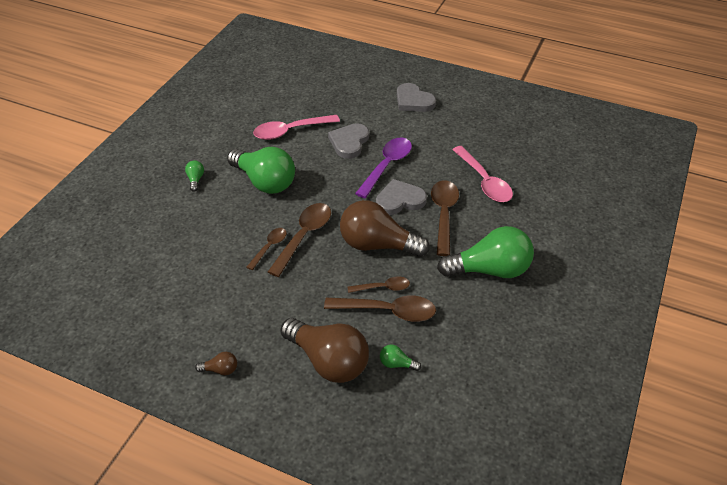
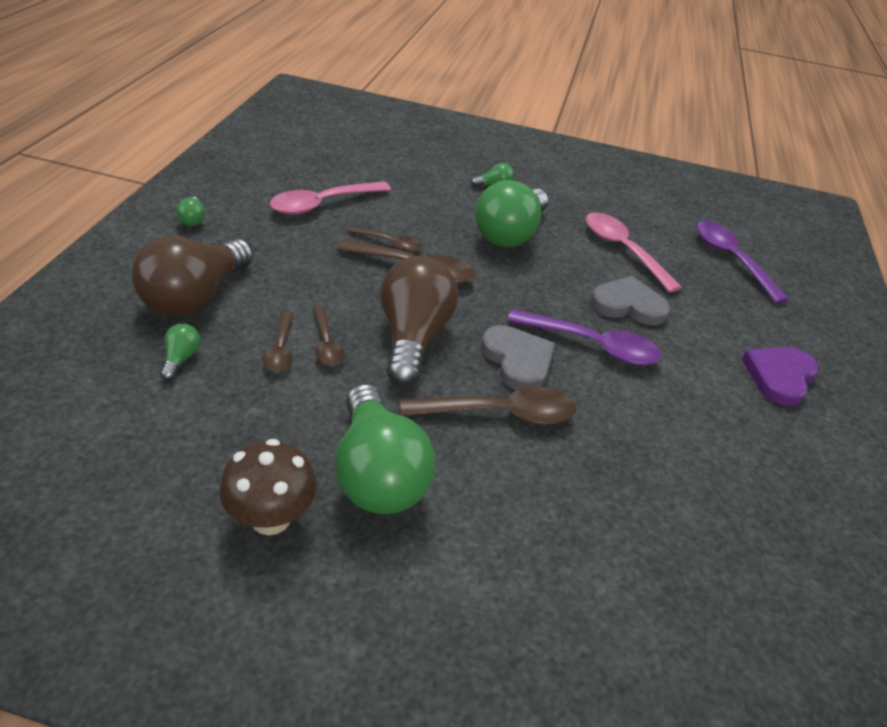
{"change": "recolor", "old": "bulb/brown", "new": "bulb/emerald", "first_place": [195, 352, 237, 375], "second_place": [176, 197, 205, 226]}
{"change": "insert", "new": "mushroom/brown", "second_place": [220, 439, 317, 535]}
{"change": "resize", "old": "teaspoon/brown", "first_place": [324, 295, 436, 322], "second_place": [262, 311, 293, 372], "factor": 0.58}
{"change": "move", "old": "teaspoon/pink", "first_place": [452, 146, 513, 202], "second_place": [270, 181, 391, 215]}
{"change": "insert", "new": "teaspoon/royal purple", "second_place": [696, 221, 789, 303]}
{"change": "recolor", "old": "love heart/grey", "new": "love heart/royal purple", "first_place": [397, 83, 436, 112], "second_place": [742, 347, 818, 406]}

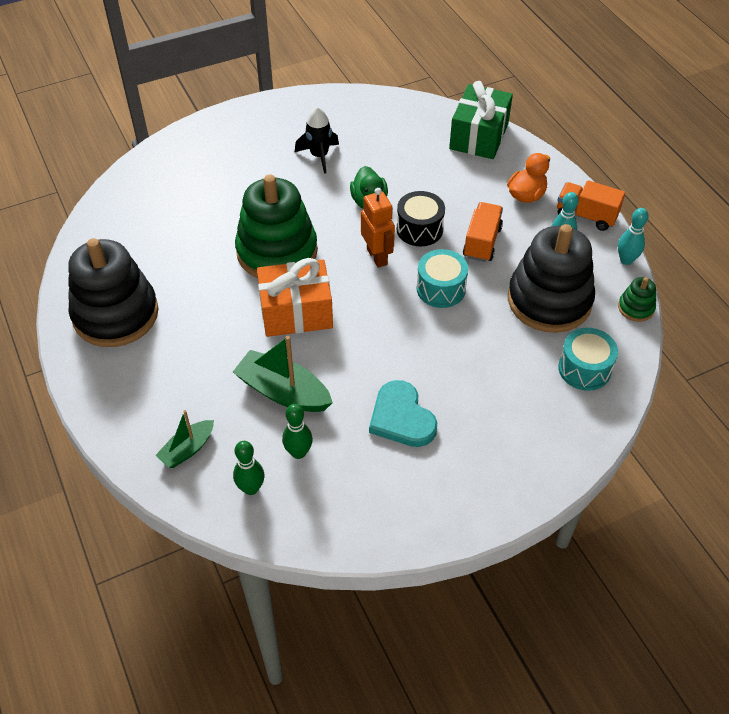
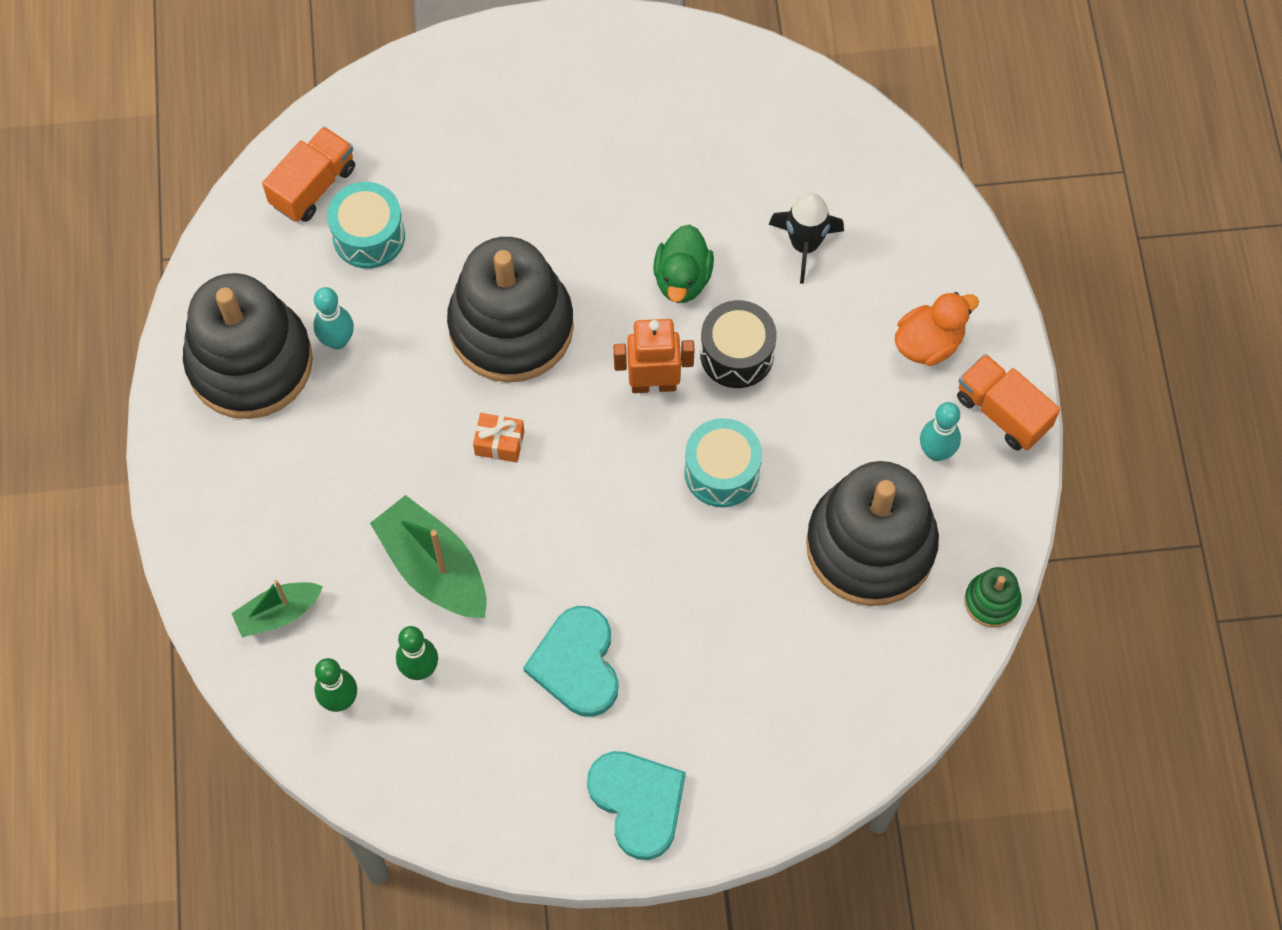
{"change": "move", "old": "toy truck/orange", "first_place": [463, 202, 503, 262], "second_place": [262, 127, 355, 222]}
{"change": "move", "old": "tenpin/aqua", "first_place": [618, 208, 649, 265], "second_place": [313, 287, 354, 349]}
{"change": "move", "old": "snare drum/aqua", "first_place": [558, 328, 618, 391], "second_place": [327, 182, 405, 269]}
{"change": "recolor", "old": "stacking rings/emerald", "new": "stacking rings/jet-black", "first_place": [235, 174, 318, 278], "second_place": [447, 237, 574, 383]}
{"change": "resize", "old": "wrapped gift/orange", "first_place": [257, 258, 333, 337], "second_place": [473, 413, 524, 463], "factor": 0.44}
{"change": "insert", "new": "love heart/aqua", "second_place": [587, 751, 686, 860]}
{"change": "rotate", "old": "robot figure/orange", "first_place": [361, 188, 395, 268], "second_place": [614, 319, 694, 393], "degrees": -90}
{"change": "move", "old": "toy rocket/jet-black", "first_place": [295, 107, 339, 173], "second_place": [769, 193, 844, 284]}
{"change": "delete", "old": "wrapped gift/emerald", "first_place": [449, 81, 513, 159]}

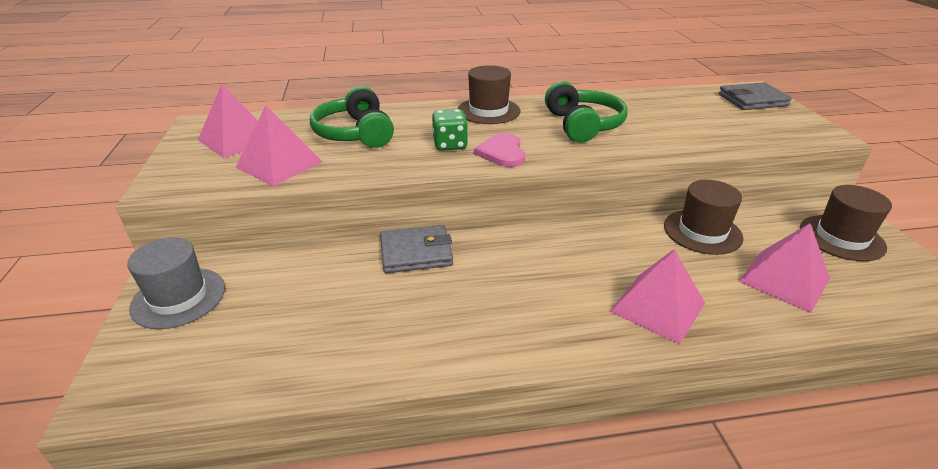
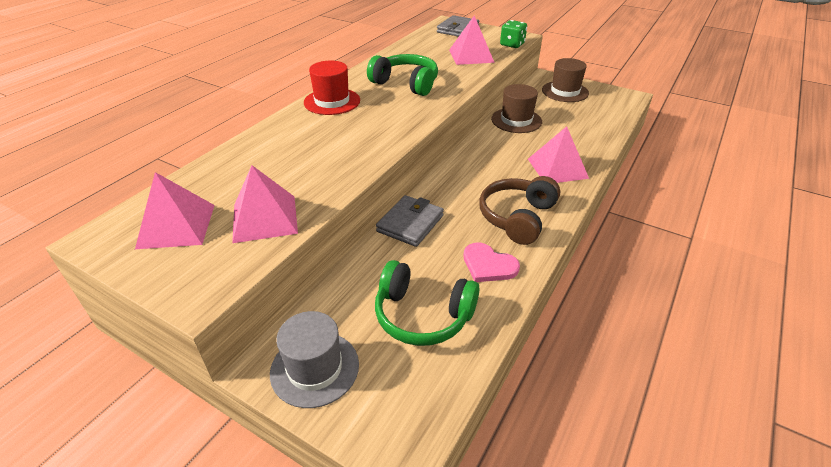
{"change": "recolor", "old": "top hat/brown", "new": "top hat/scarlet", "first_place": [458, 65, 520, 124], "second_place": [304, 61, 360, 115]}
{"change": "move", "old": "over-ear headphones/emerald", "first_place": [310, 86, 394, 148], "second_place": [375, 260, 479, 346]}
{"change": "move", "old": "pyramid shape/pink", "first_place": [738, 223, 830, 313], "second_place": [449, 16, 495, 65]}
{"change": "move", "old": "love heart/pink", "first_place": [474, 133, 525, 167], "second_place": [463, 243, 520, 282]}
{"change": "insert", "new": "over-ear headphones/brown", "second_place": [480, 176, 560, 245]}
{"change": "move", "old": "dice/emerald", "first_place": [432, 109, 468, 151], "second_place": [500, 20, 527, 48]}

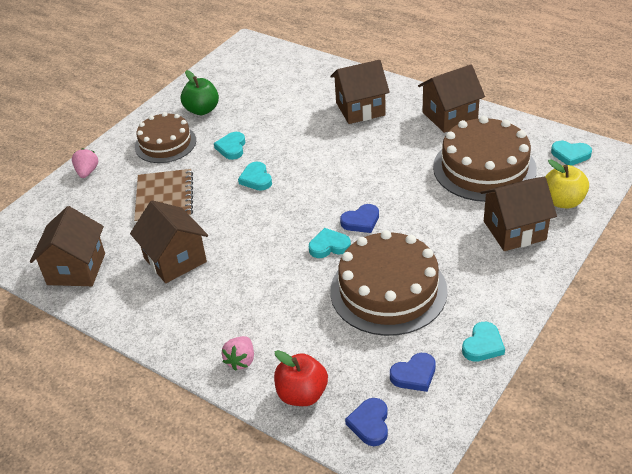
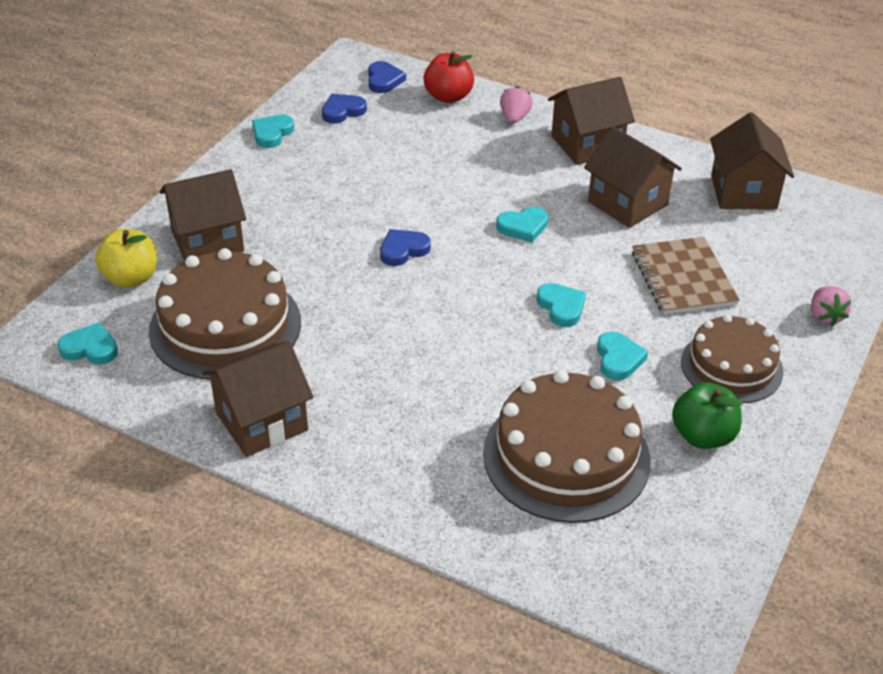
{"change": "move", "old": "gateau/brown", "first_place": [330, 230, 448, 336], "second_place": [483, 370, 651, 523]}
{"change": "move", "old": "love heart/aqua", "first_place": [309, 228, 351, 258], "second_place": [496, 207, 548, 242]}
{"change": "move", "old": "toy house/brown", "first_place": [331, 60, 390, 124], "second_place": [548, 77, 635, 165]}

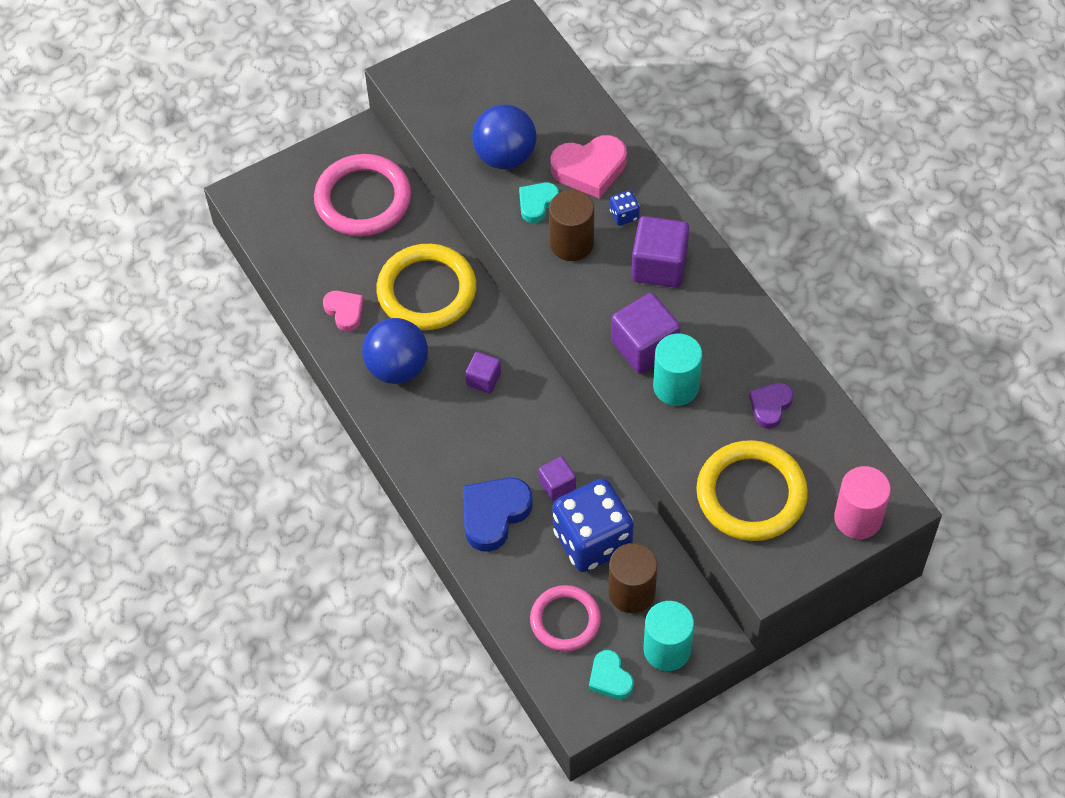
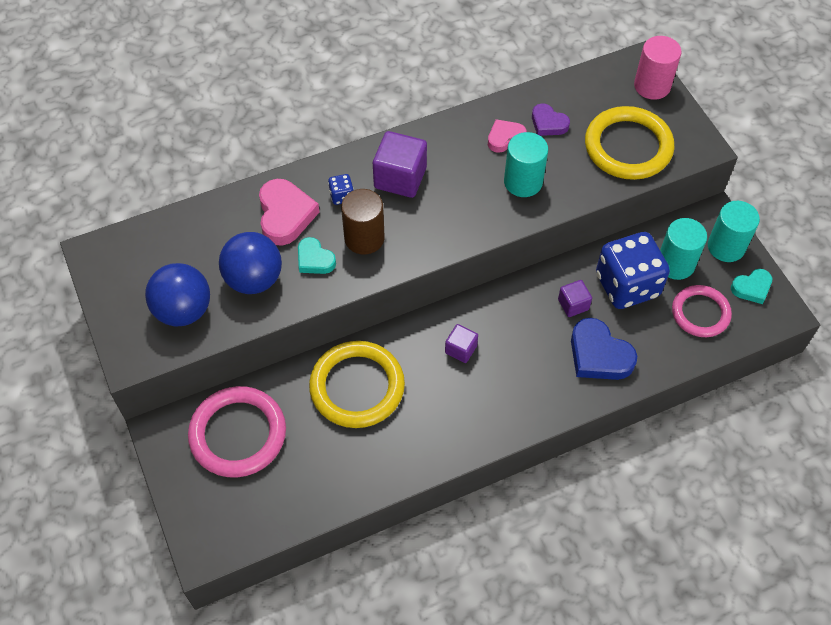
{"change": "move", "old": "ball/cobalt", "first_place": [362, 318, 428, 384], "second_place": [145, 263, 210, 326]}
{"change": "move", "old": "love heart/pink", "first_place": [323, 291, 364, 332], "second_place": [488, 119, 527, 153]}
{"change": "recolor", "old": "cylinder/brown", "new": "cylinder/aqua", "first_place": [608, 543, 657, 613], "second_place": [660, 218, 707, 280]}
{"change": "delete", "old": "solid cube/royal purple", "first_place": [611, 293, 681, 374]}

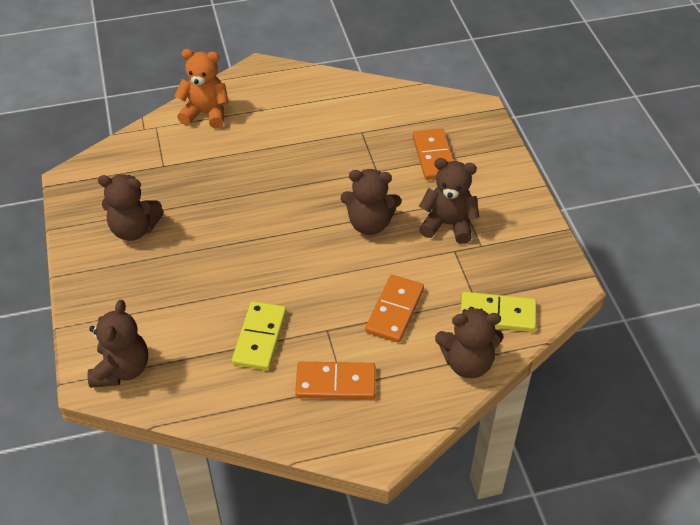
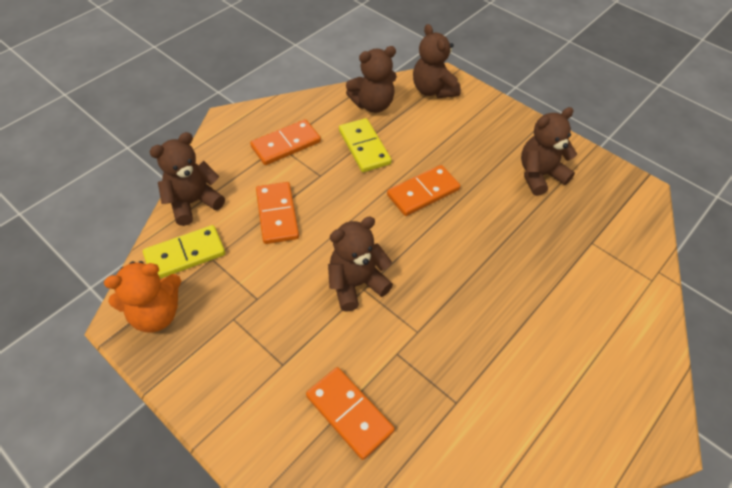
{"change": "move", "old": "teddy bear/orange", "first_place": [175, 49, 229, 128], "second_place": [104, 261, 181, 333]}
{"change": "move", "old": "teddy bear/brown", "first_place": [419, 158, 479, 244], "second_place": [346, 46, 397, 113]}
{"change": "insert", "new": "domino tile/orange", "second_place": [387, 165, 460, 216]}

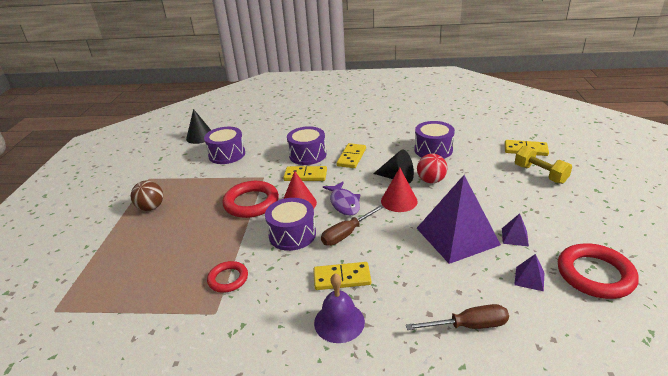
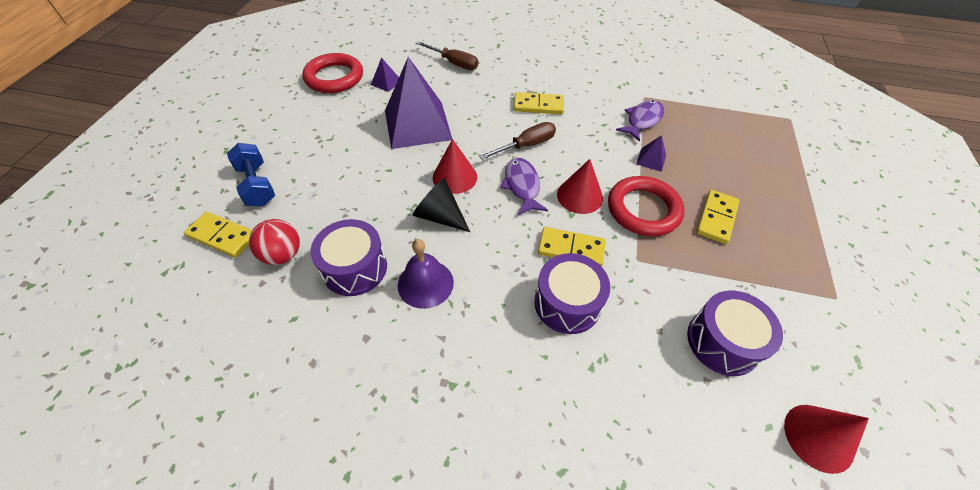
{"change": "recolor", "old": "hand weight/bright yellow", "new": "hand weight/cobalt", "first_place": [515, 145, 572, 184], "second_place": [227, 143, 275, 206]}
{"change": "move", "old": "ball/scarlet", "first_place": [417, 154, 447, 184], "second_place": [249, 219, 300, 265]}
{"change": "move", "old": "school bell/royal purple", "first_place": [314, 273, 365, 343], "second_place": [398, 239, 454, 309]}
{"change": "rotate", "old": "flat screwdriver/brown", "first_place": [406, 304, 509, 330], "second_place": [416, 41, 478, 70], "degrees": -150}
{"change": "replace", "old": "torus/scarlet", "new": "toy fish/royal purple", "first_place": [207, 261, 248, 293], "second_place": [616, 100, 664, 142]}
{"change": "move", "old": "pyramid shape/royal purple", "first_place": [502, 213, 529, 247], "second_place": [636, 135, 666, 172]}
{"change": "move", "old": "domino tile/bright yellow", "first_place": [336, 143, 366, 168], "second_place": [696, 190, 740, 244]}
{"change": "recolor", "old": "cone shape/jet-black", "new": "cone shape/scarlet", "first_place": [186, 109, 211, 144], "second_place": [784, 405, 869, 474]}
{"change": "delete", "old": "ball/brown", "first_place": [131, 180, 163, 211]}
{"change": "delete", "old": "snare drum/royal purple", "first_place": [265, 198, 316, 251]}

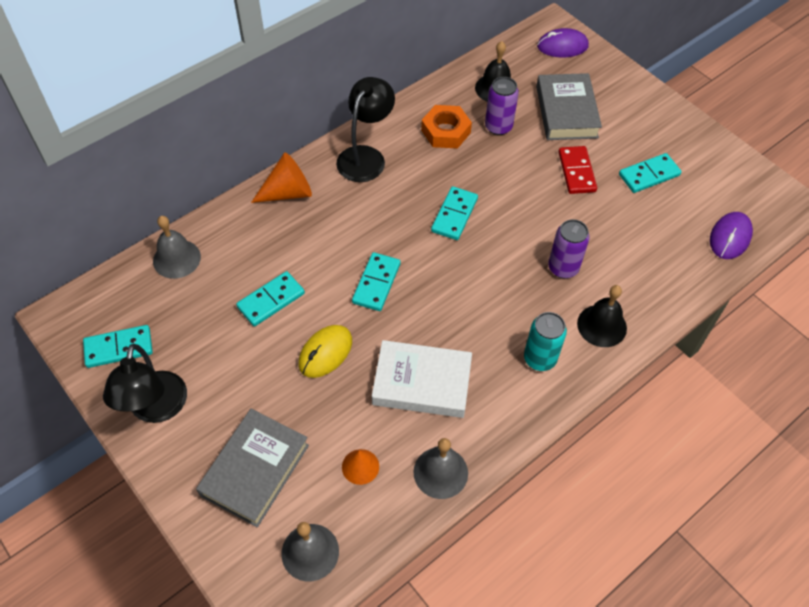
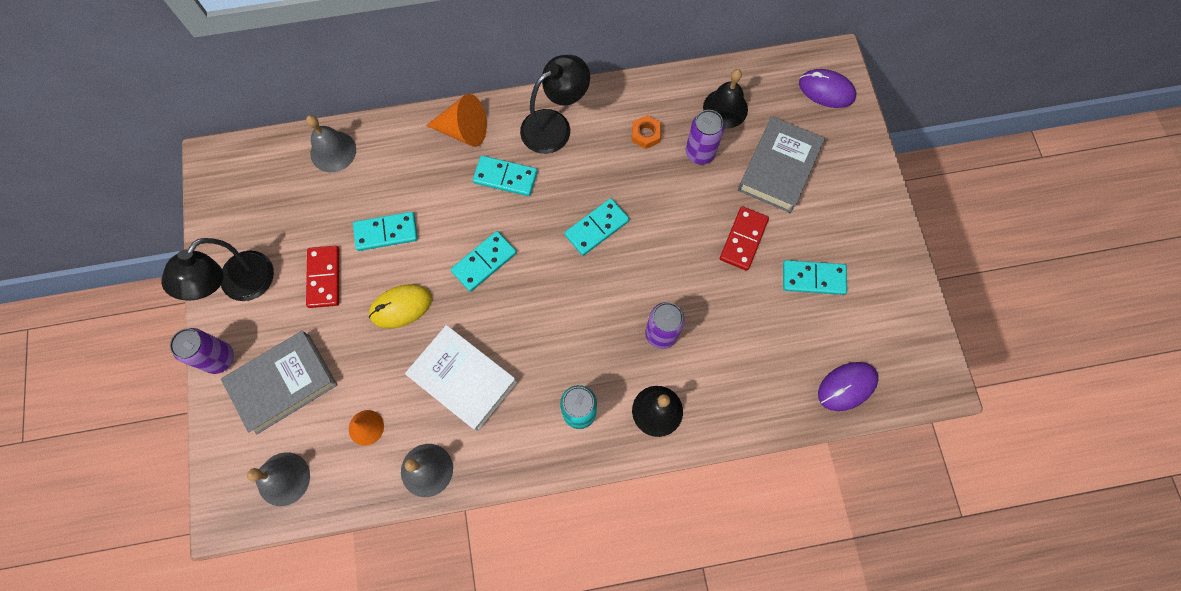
{"change": "insert", "new": "tin/royal purple", "second_place": [170, 328, 234, 374]}
{"change": "insert", "new": "domino tile/scarlet", "second_place": [306, 246, 340, 308]}
{"change": "move", "old": "domino tile/aqua", "first_place": [83, 325, 153, 368], "second_place": [473, 156, 538, 196]}
{"change": "resize", "old": "hexagon nut/orange", "first_place": [421, 105, 472, 149], "second_place": [632, 115, 661, 149], "factor": 0.62}

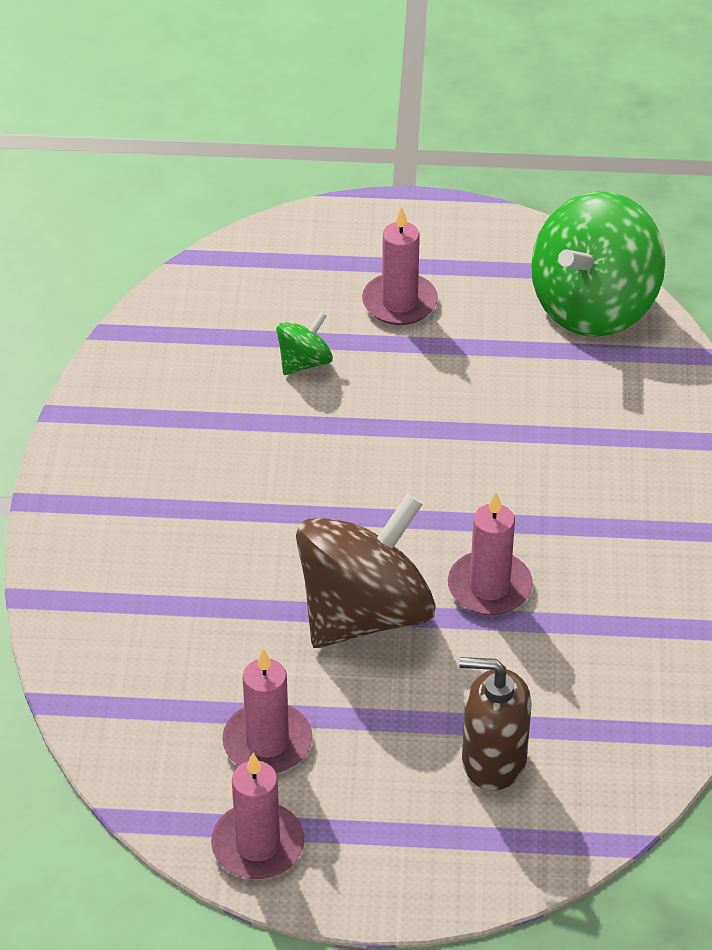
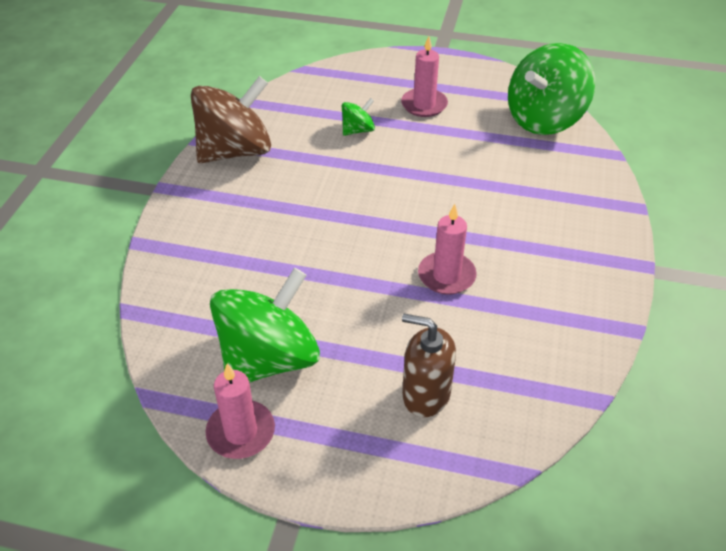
{"change": "move", "old": "spinning top/brown", "first_place": [296, 493, 436, 648], "second_place": [191, 76, 271, 163]}
{"change": "replace", "old": "pillar candle/pink", "new": "spinning top/emerald", "first_place": [222, 648, 313, 773], "second_place": [210, 268, 320, 383]}

